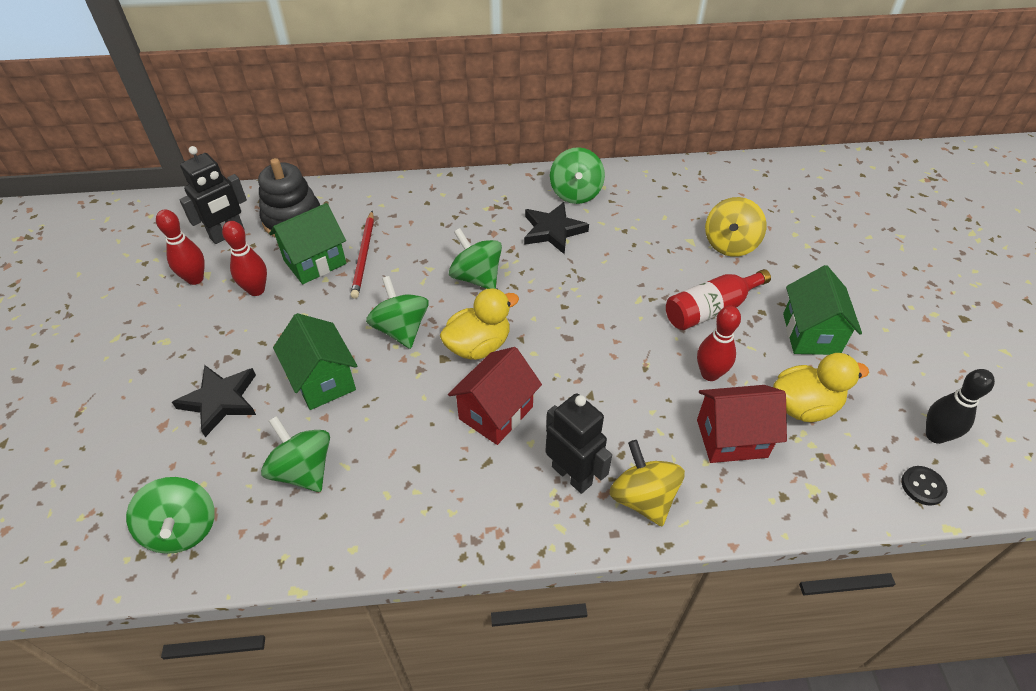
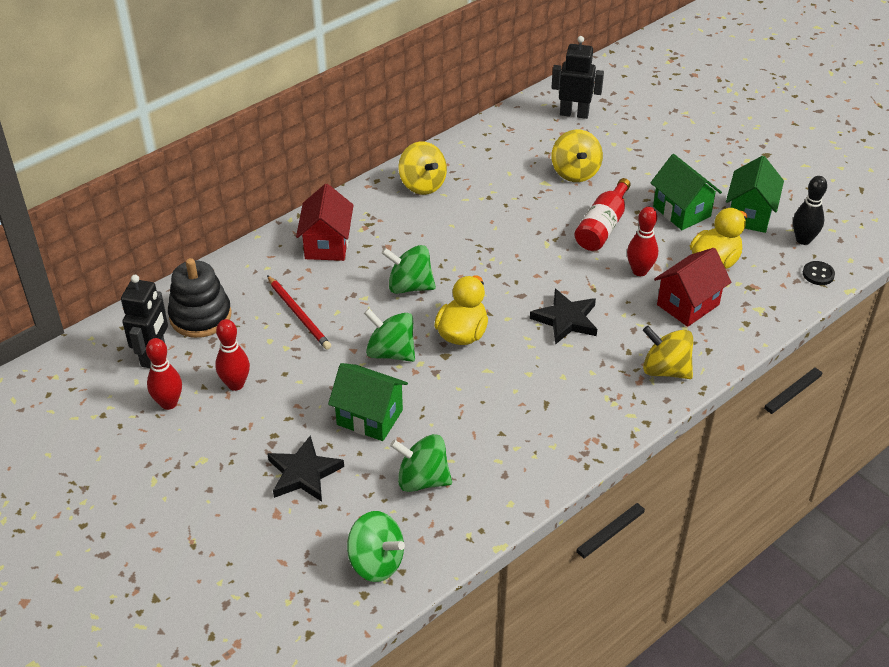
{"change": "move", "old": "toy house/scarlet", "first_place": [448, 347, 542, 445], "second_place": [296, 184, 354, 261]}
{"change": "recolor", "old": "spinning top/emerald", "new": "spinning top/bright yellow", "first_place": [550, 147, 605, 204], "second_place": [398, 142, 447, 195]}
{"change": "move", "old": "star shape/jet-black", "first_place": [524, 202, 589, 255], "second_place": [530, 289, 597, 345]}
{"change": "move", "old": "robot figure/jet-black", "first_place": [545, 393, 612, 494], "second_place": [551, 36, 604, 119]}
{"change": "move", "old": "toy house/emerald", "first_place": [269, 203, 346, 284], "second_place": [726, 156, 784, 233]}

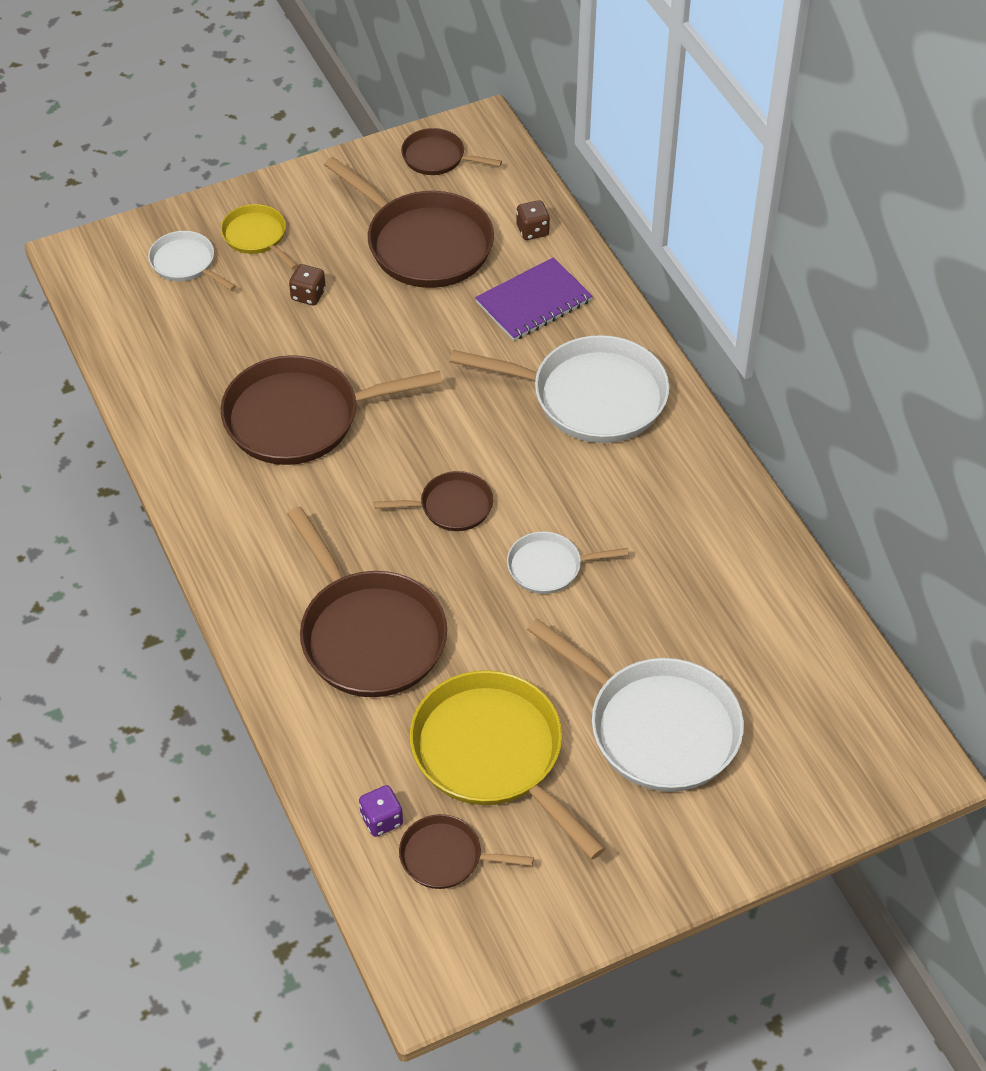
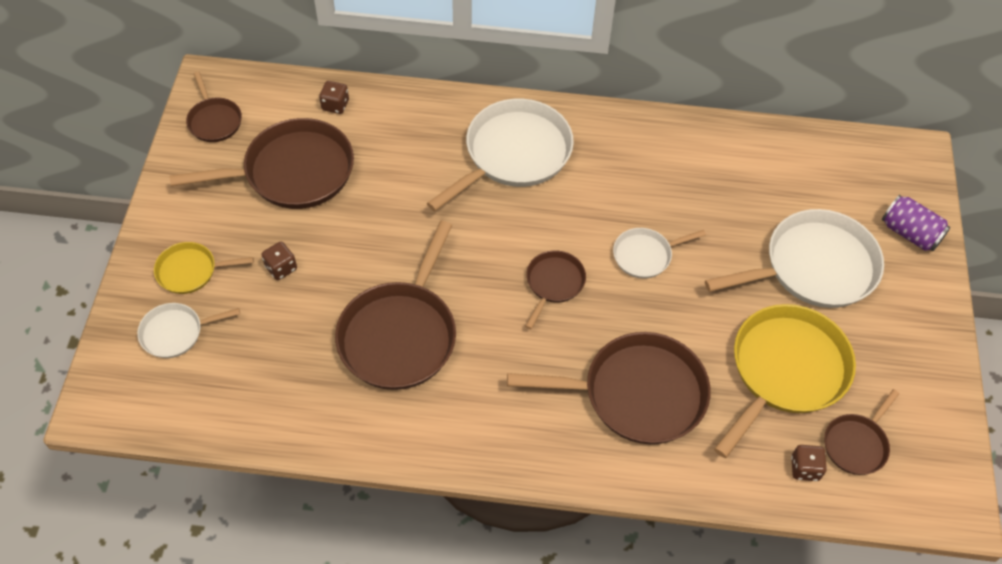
{"change": "rotate", "old": "frying pan/brown", "first_place": [401, 128, 502, 175], "second_place": [186, 71, 242, 142], "degrees": -75}
{"change": "rotate", "old": "frying pan/snow-white", "first_place": [507, 531, 629, 594], "second_place": [613, 228, 706, 279], "degrees": 45}
{"change": "rotate", "old": "frying pan/bright yellow", "first_place": [410, 670, 605, 860], "second_place": [714, 304, 856, 458], "degrees": 135}
{"change": "recolor", "old": "dice/royal purple", "new": "dice/brown", "first_place": [359, 785, 403, 837], "second_place": [791, 445, 827, 481]}
{"change": "insert", "new": "tin/royal purple", "second_place": [882, 195, 950, 251]}
{"change": "delete", "old": "notebook/royal purple", "first_place": [475, 257, 592, 341]}

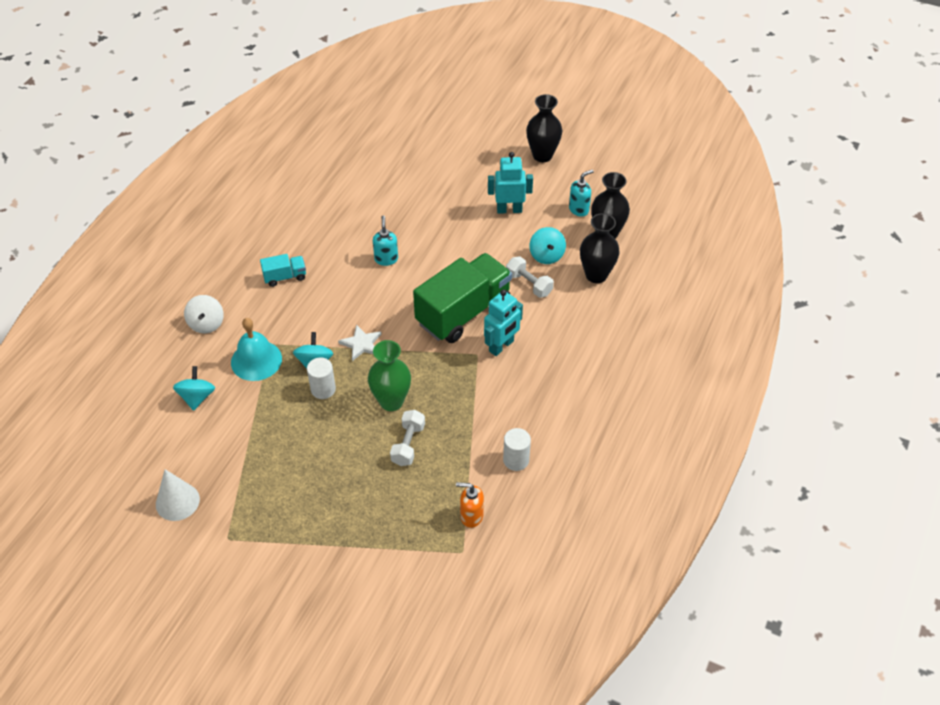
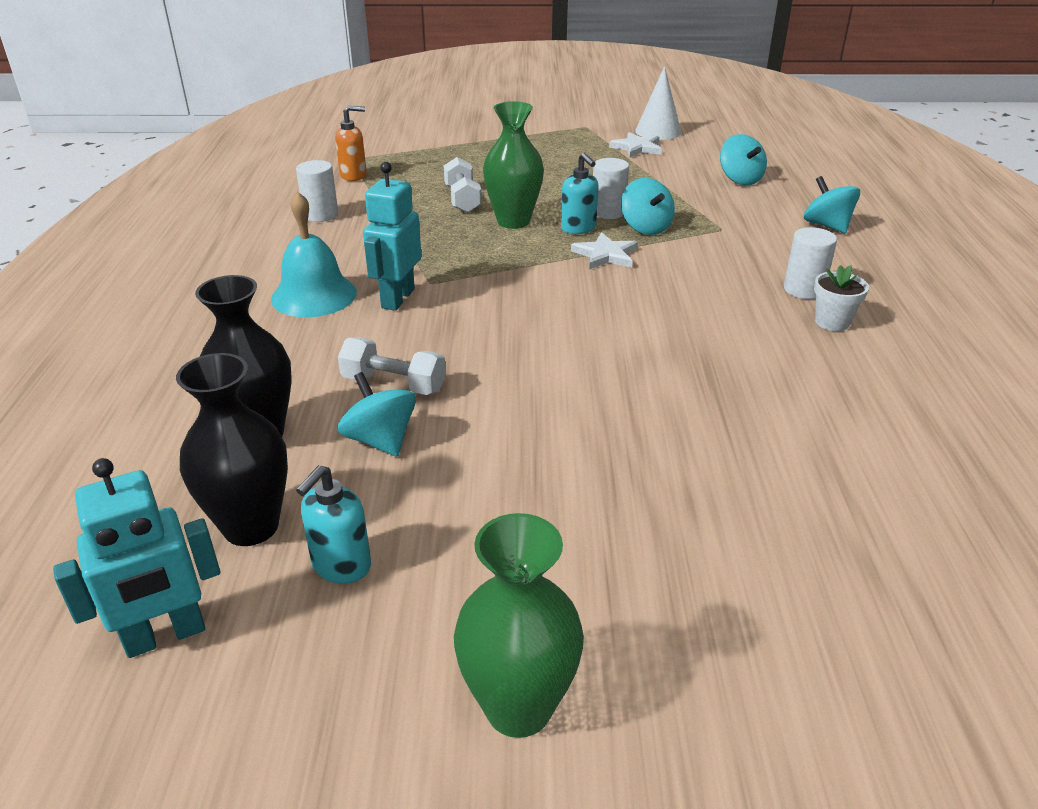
{"change": "move", "old": "robot figure/aqua", "first_place": [488, 152, 533, 214], "second_place": [53, 458, 220, 658]}
{"change": "move", "old": "school bell/aqua", "first_place": [231, 318, 282, 381], "second_place": [271, 192, 357, 317]}
{"change": "recolor", "old": "flower vase/jet-black", "new": "flower vase/emerald", "first_place": [526, 94, 562, 162], "second_place": [454, 513, 584, 738]}
{"change": "move", "old": "soap dispenser/aqua", "first_place": [373, 215, 398, 266], "second_place": [561, 153, 599, 234]}
{"change": "insert", "new": "star shape/snow-white", "second_place": [609, 132, 662, 157]}
{"change": "replace", "old": "toy truck/aqua", "new": "cylinder/snow-white", "first_place": [260, 254, 306, 287], "second_place": [784, 227, 837, 299]}
{"change": "recolor", "old": "spinning top/snow-white", "new": "spinning top/aqua", "first_place": [184, 295, 224, 333], "second_place": [804, 176, 860, 233]}
{"change": "insert", "new": "flower pot/snow-white", "second_place": [814, 265, 869, 331]}
{"change": "delete", "old": "toy truck/emerald", "first_place": [413, 253, 512, 343]}

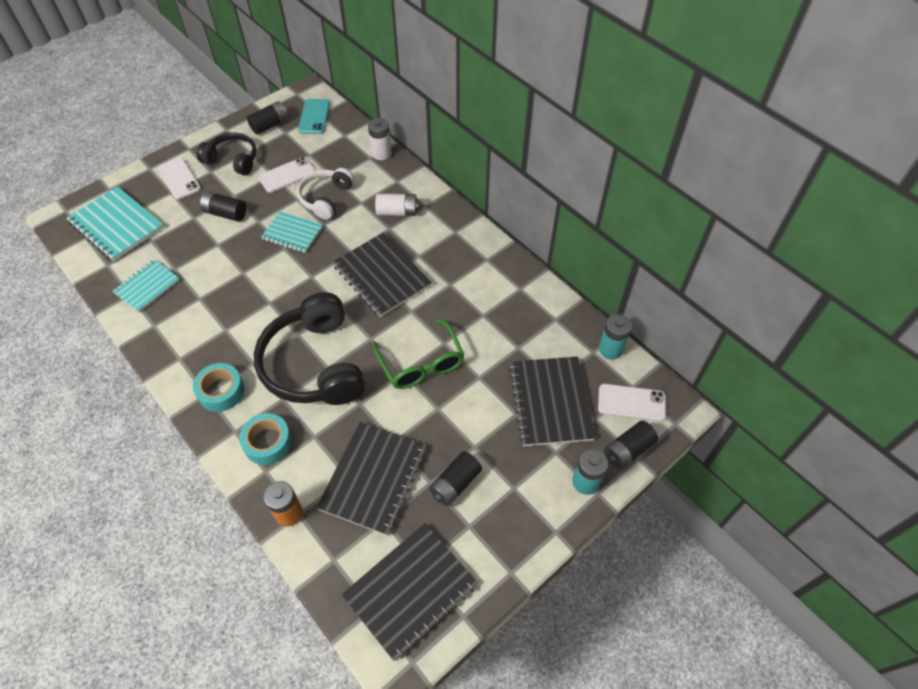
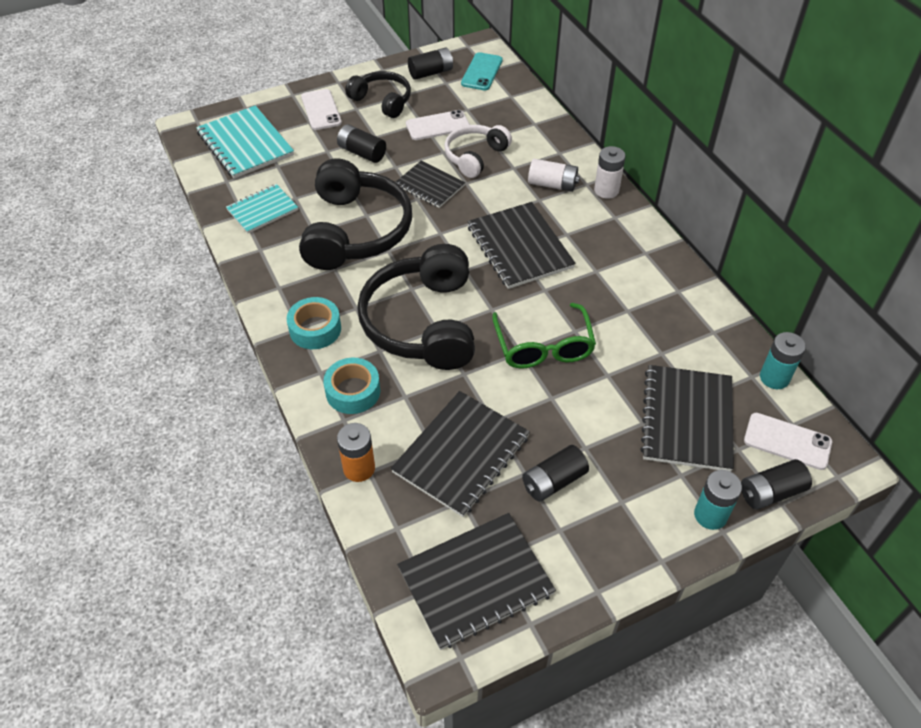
{"change": "insert", "new": "over-ear headphones/jet-black", "second_place": [299, 158, 412, 270]}
{"change": "recolor", "old": "notebook/aqua", "new": "notebook/jet-black", "first_place": [261, 212, 323, 253], "second_place": [396, 160, 465, 208]}
{"change": "move", "old": "power cell/snow-white", "first_place": [368, 118, 392, 160], "second_place": [594, 146, 626, 199]}

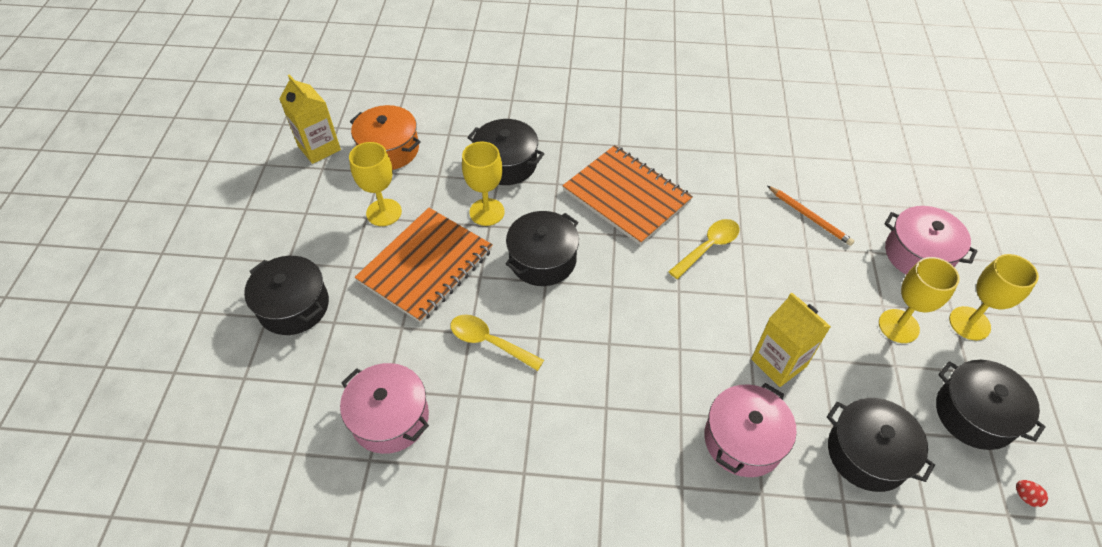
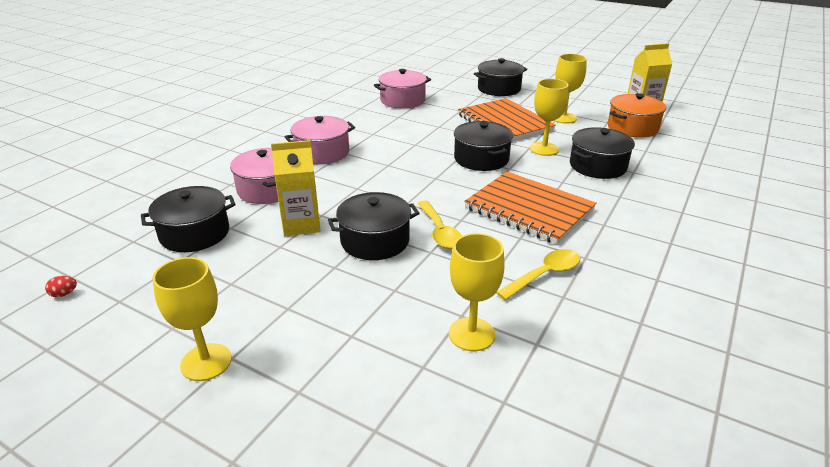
{"change": "move", "old": "stockpot/pink", "first_place": [885, 206, 977, 275], "second_place": [284, 116, 355, 164]}
{"change": "move", "old": "stockpot/jet-black", "first_place": [936, 360, 1046, 450], "second_place": [328, 192, 420, 260]}
{"change": "move", "old": "goblet/bright yellow", "first_place": [879, 257, 960, 343], "second_place": [449, 233, 505, 351]}
{"change": "rotate", "old": "notebook/orange", "first_place": [562, 145, 693, 245], "second_place": [464, 172, 596, 244], "degrees": 60}
{"change": "move", "old": "teaspoon/bright yellow", "first_place": [450, 315, 544, 371], "second_place": [496, 249, 580, 300]}
{"change": "delete", "old": "pencil/orange", "first_place": [768, 186, 854, 246]}

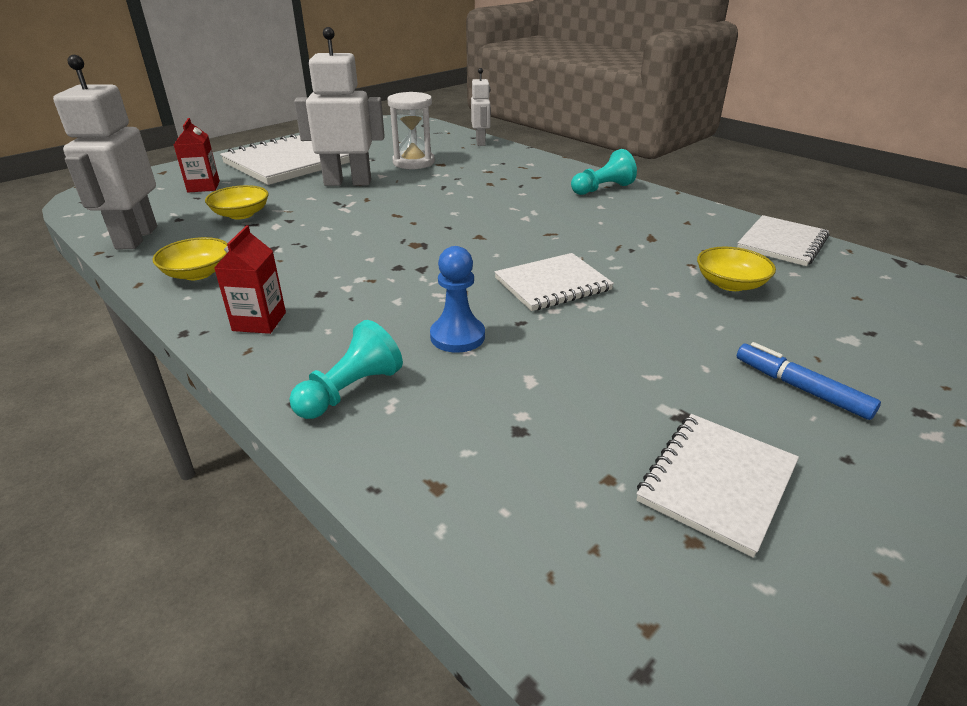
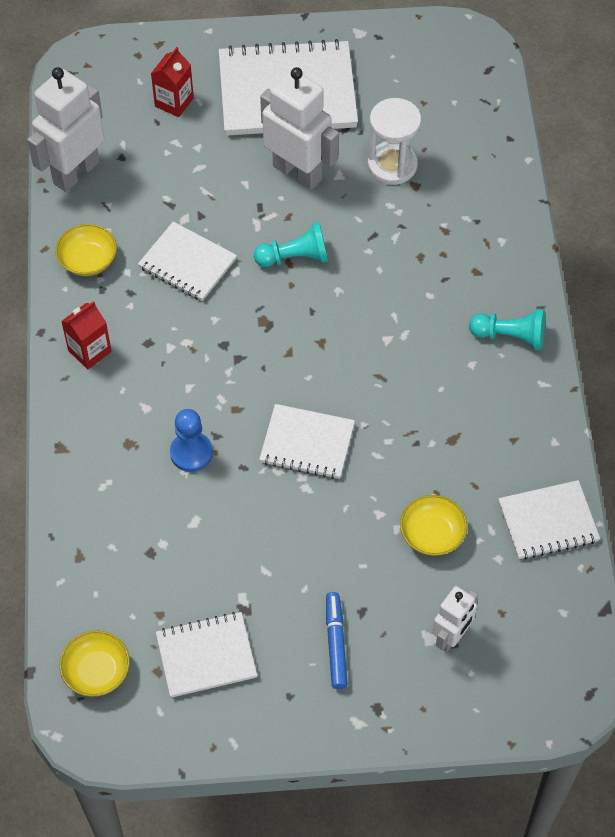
{"change": "move", "old": "bowl/bright yellow", "first_place": [205, 185, 269, 219], "second_place": [59, 631, 130, 697]}
{"change": "insert", "new": "notebook/snow-white", "second_place": [138, 222, 237, 301]}
{"change": "move", "old": "pawn/aqua", "first_place": [290, 320, 403, 419], "second_place": [254, 222, 328, 267]}
{"change": "move", "old": "robot figure/snow-white", "first_place": [471, 68, 491, 146], "second_place": [432, 586, 478, 652]}

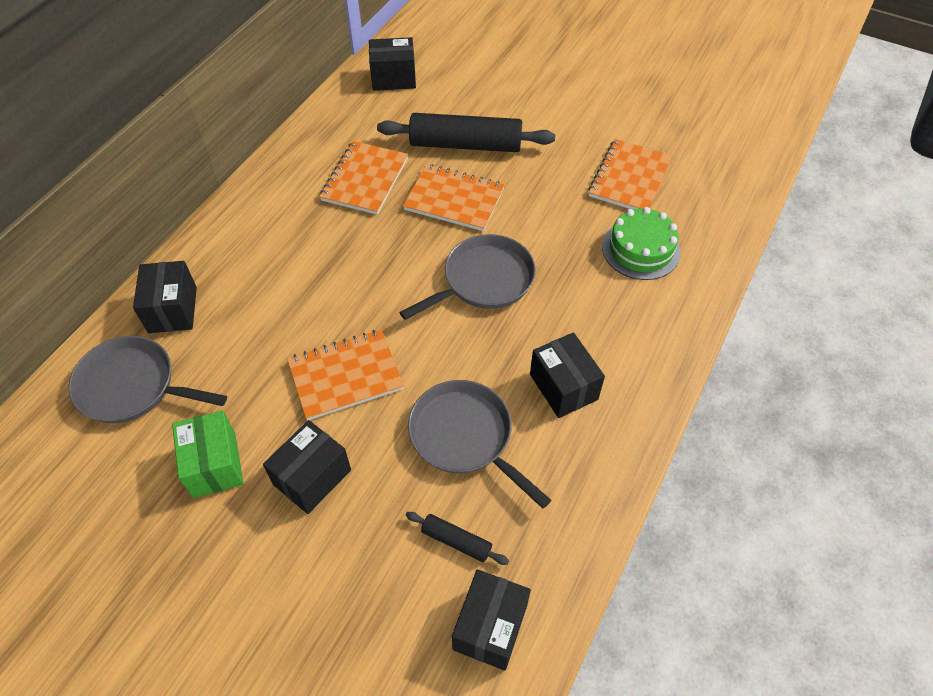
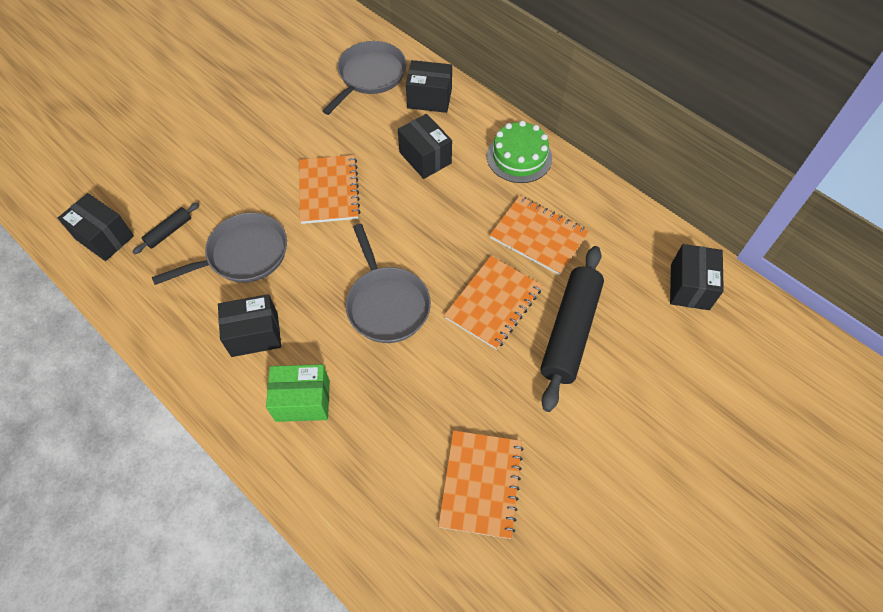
{"change": "move", "old": "parcel/emerald", "first_place": [172, 410, 244, 498], "second_place": [266, 364, 330, 422]}
{"change": "move", "old": "parcel/jet-black", "first_place": [263, 420, 351, 514], "second_place": [398, 114, 452, 179]}
{"change": "rotate", "old": "notebook/orange", "first_place": [588, 139, 672, 210], "second_place": [438, 430, 524, 539], "degrees": 60}
{"change": "move", "old": "gateau/emerald", "first_place": [602, 207, 681, 280], "second_place": [487, 121, 552, 183]}

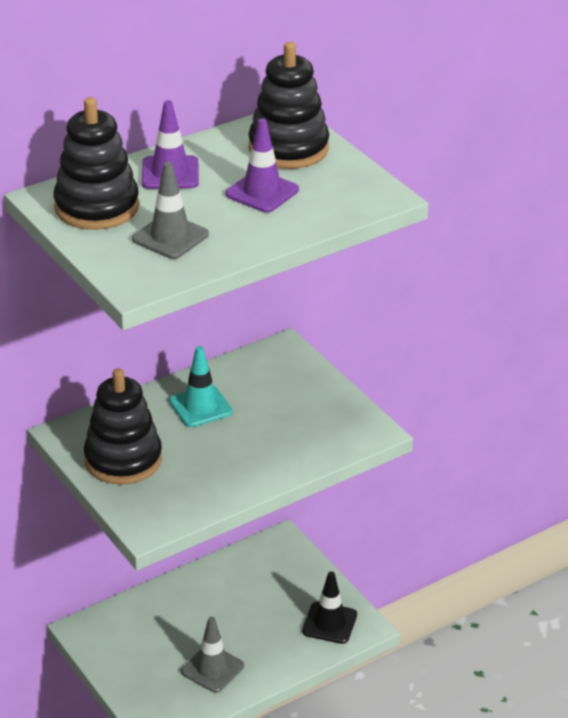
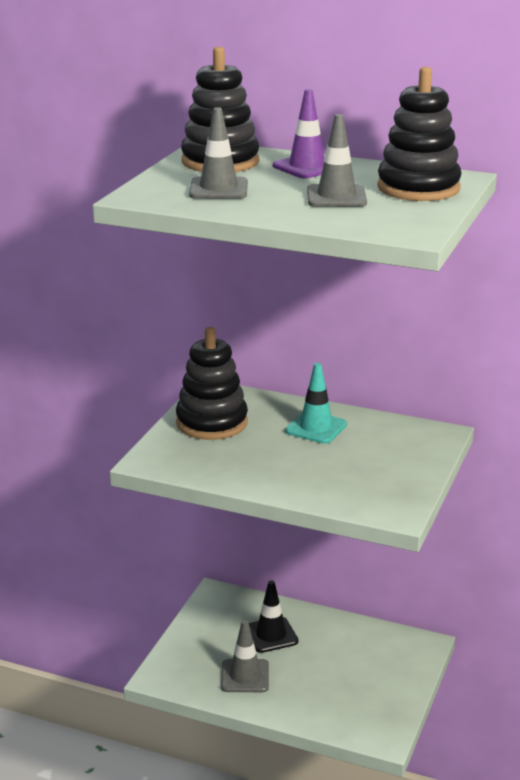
{"change": "move", "old": "safety cone/jet-black", "first_place": [302, 571, 357, 644], "second_place": [249, 580, 298, 653]}
{"change": "recolor", "old": "safety cone/royal purple", "new": "safety cone/grey", "first_place": [225, 119, 299, 213], "second_place": [307, 114, 367, 207]}

